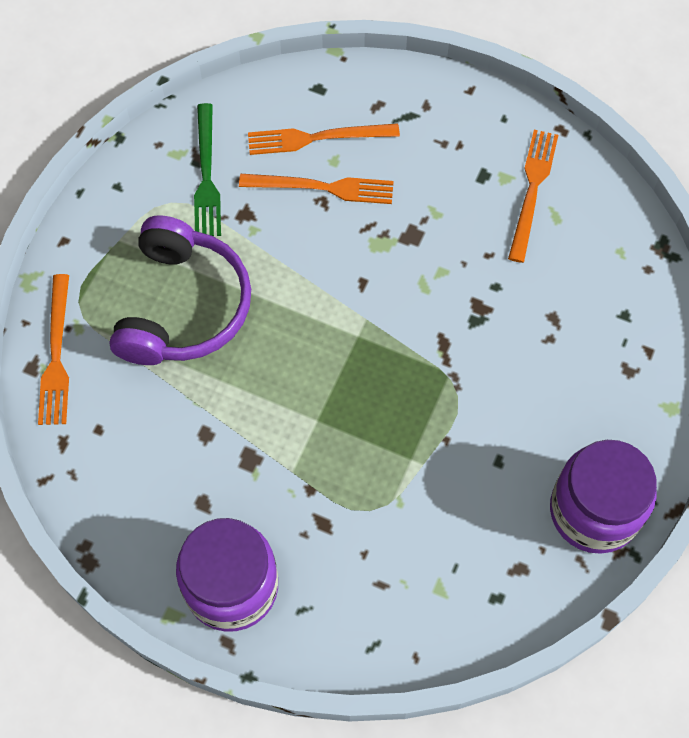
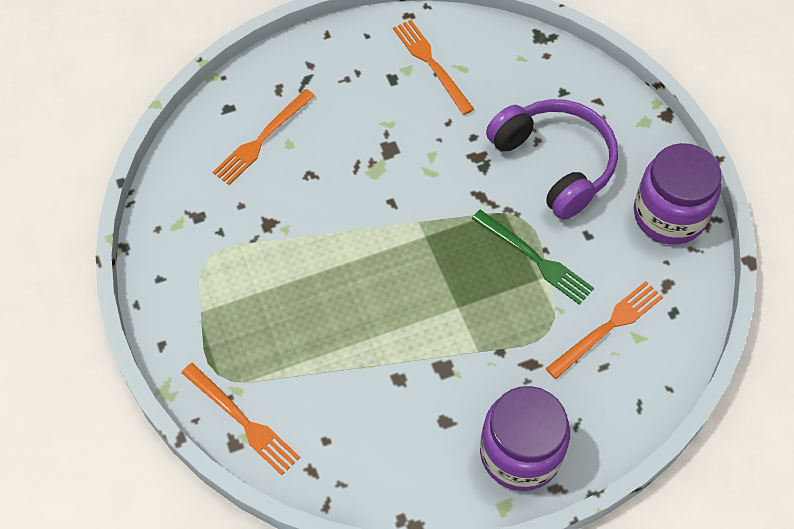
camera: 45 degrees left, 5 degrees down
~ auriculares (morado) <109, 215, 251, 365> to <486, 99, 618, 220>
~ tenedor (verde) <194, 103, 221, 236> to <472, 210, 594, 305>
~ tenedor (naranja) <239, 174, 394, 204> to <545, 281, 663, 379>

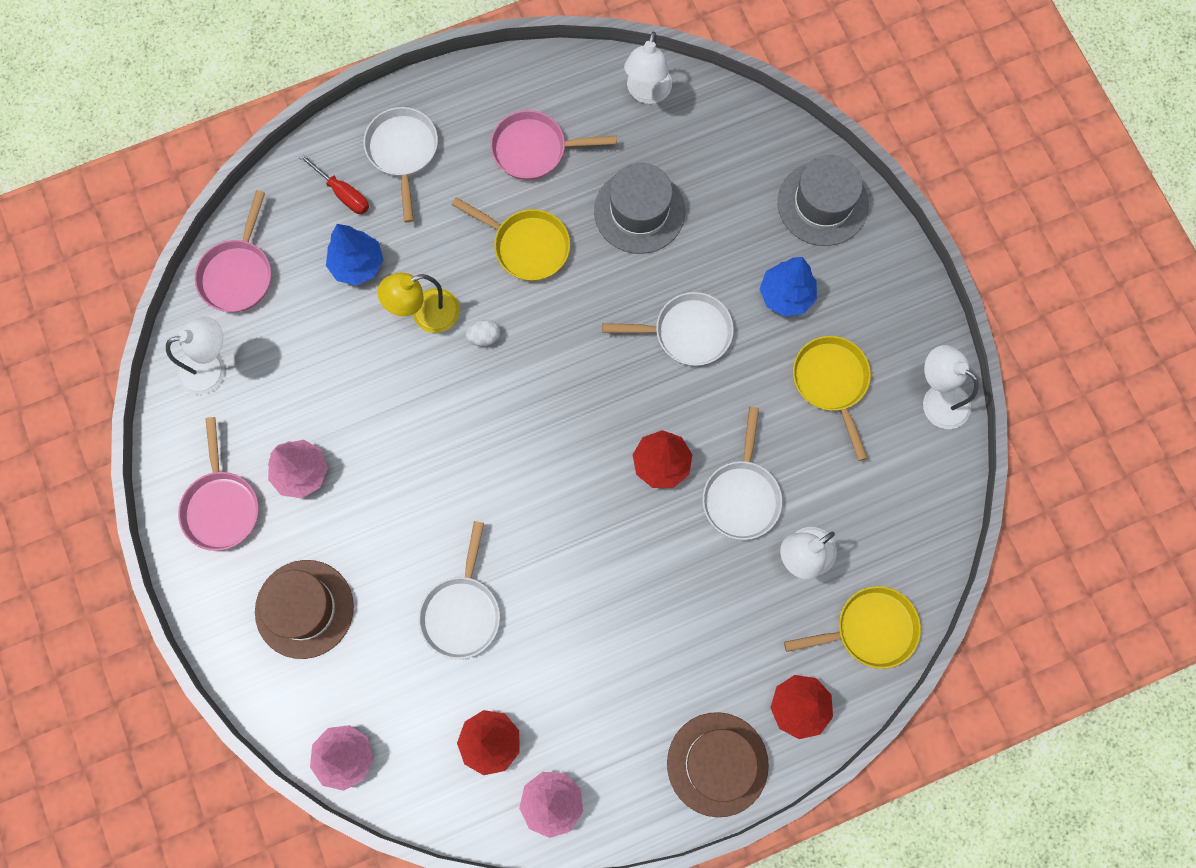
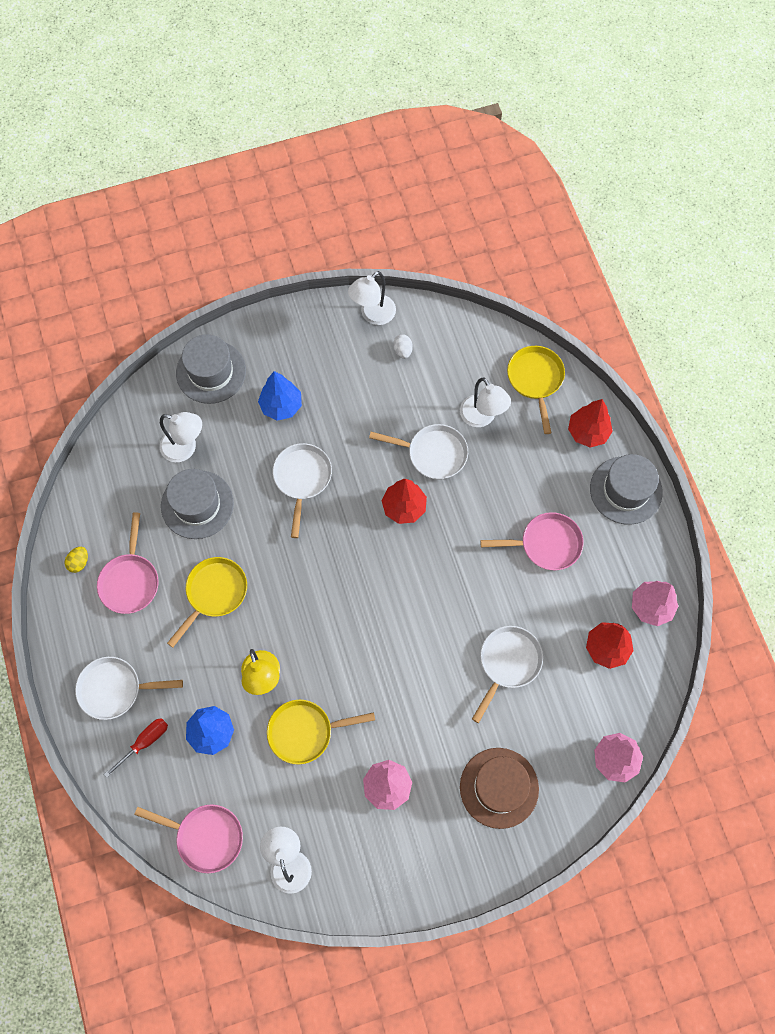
camera: 85 degrees left, 5 degrees down
~ sartén (rosa) <178, 417, 259, 551> to <480, 512, 584, 570>
~ sartén (blanco) <418, 521, 500, 659> = <472, 626, 543, 723> 75 degrees counterclockwise
~ huevo (blanco) <466, 320, 500, 346> to <393, 334, 412, 359>
~ lámpara (blanco) <624, 32, 672, 104> to <160, 412, 202, 462>
~ sombrero (marrón) <667, 712, 769, 817> to sombrero (gris) <590, 454, 663, 525>
~ sartén (amarillo) <793, 336, 871, 461> to <267, 700, 375, 765>
+ huevo (amarillo) <65, 547, 88, 573>

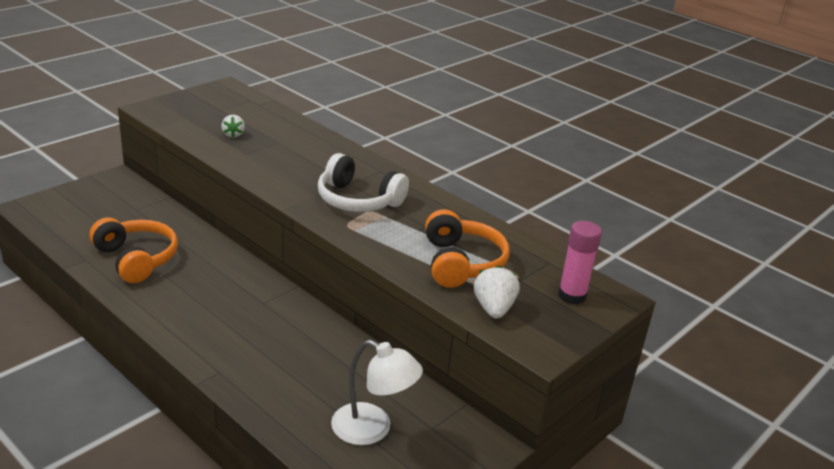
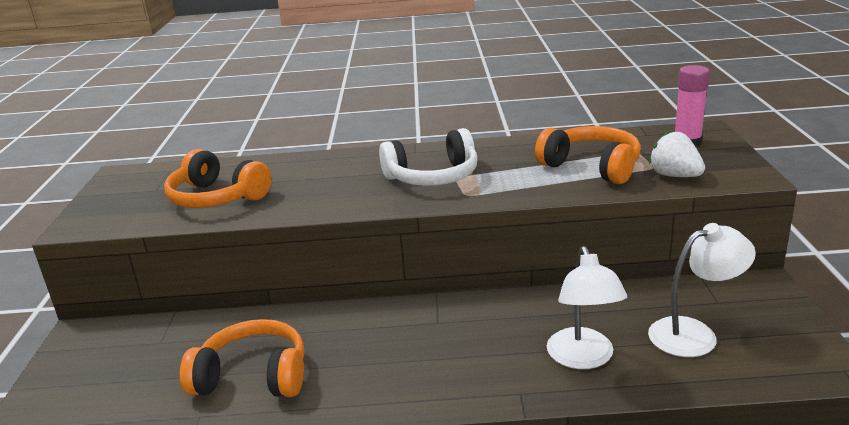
camera: 40 degrees left, 5 degrees down
~ fresa (blanco) <221, 115, 245, 138> to auriculares (naranja) <164, 149, 272, 208>
+ lámpara (blanco) <547, 246, 627, 369>

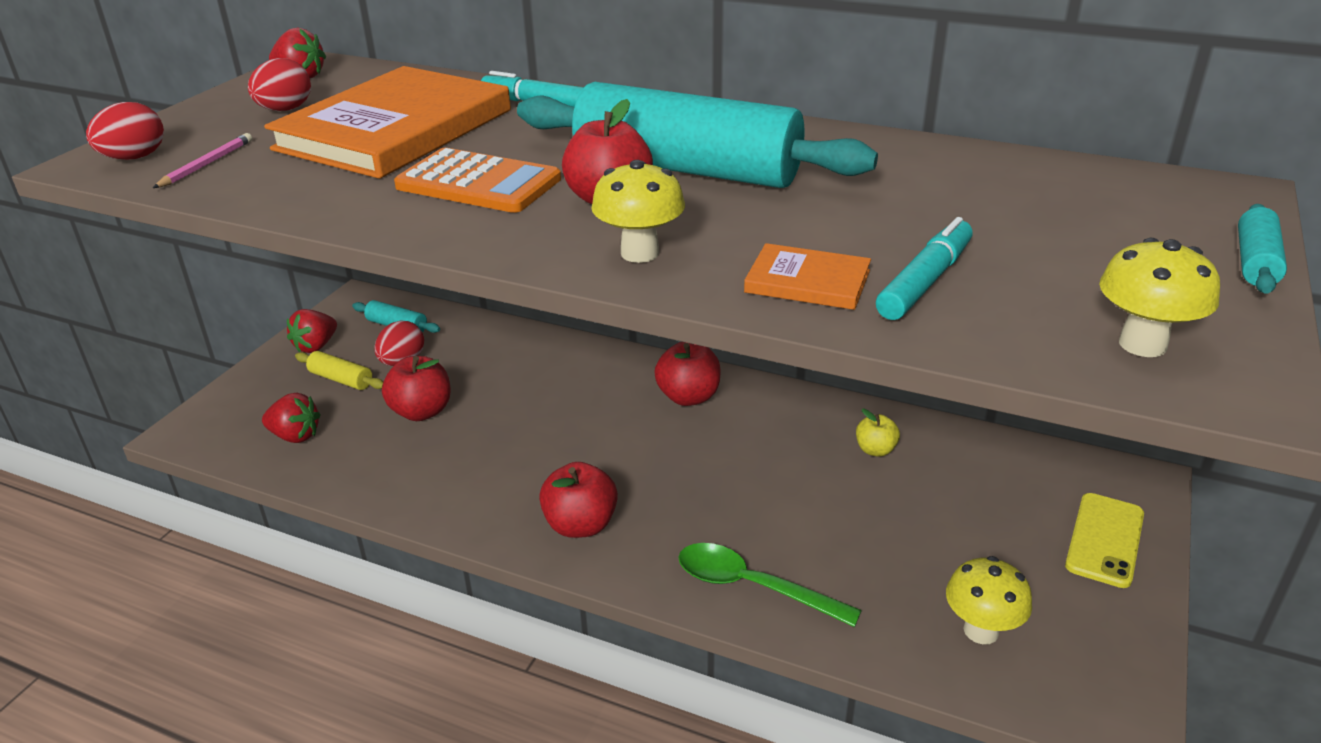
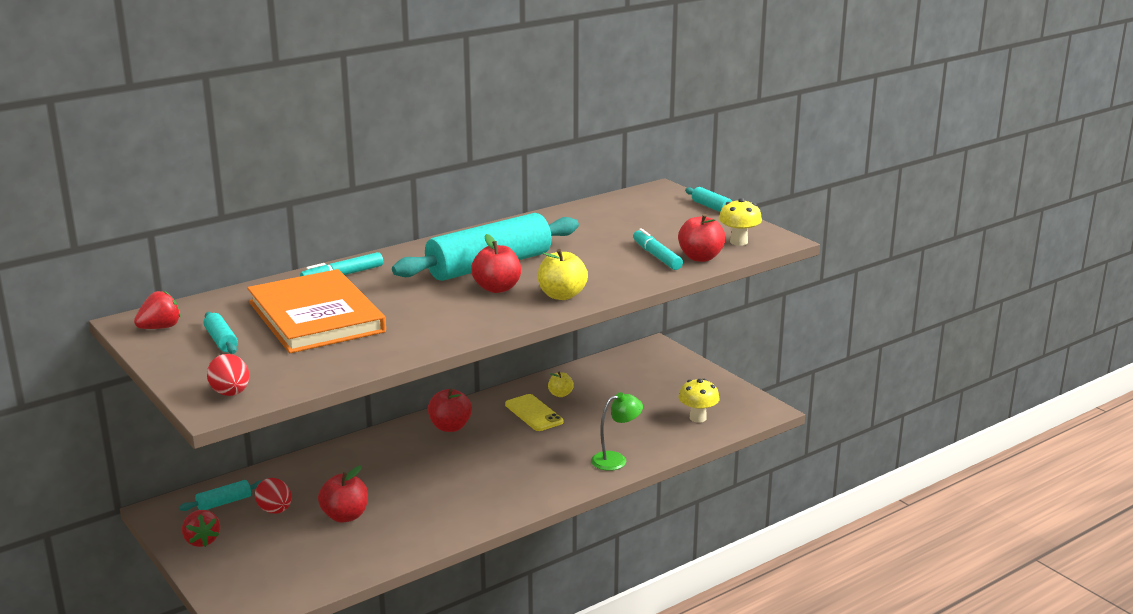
camera: 60 degrees left, 10 degrees down
- lápiz (rosa) <153, 133, 252, 188>
~ huevo (rojo) <248, 58, 311, 111> to rodillo (turquesa) <203, 312, 238, 354>
- fresa (rojo) <262, 393, 321, 443>
- rodillo (amarillo) <295, 351, 383, 390>
- calculadora (naranja) <394, 148, 561, 213>
~ manzana (rojo) <539, 462, 618, 538> to <678, 214, 726, 262>
~ seta (amarillo) <591, 160, 685, 263> to manzana (amarillo) <538, 249, 588, 300>
~ cuchara (verde) <678, 543, 862, 627> to lámpara (verde) <591, 392, 643, 471>
- libro (naranja) <744, 243, 871, 310>
~ móvil (amarillo) <1065, 493, 1144, 588> to <505, 394, 564, 431>

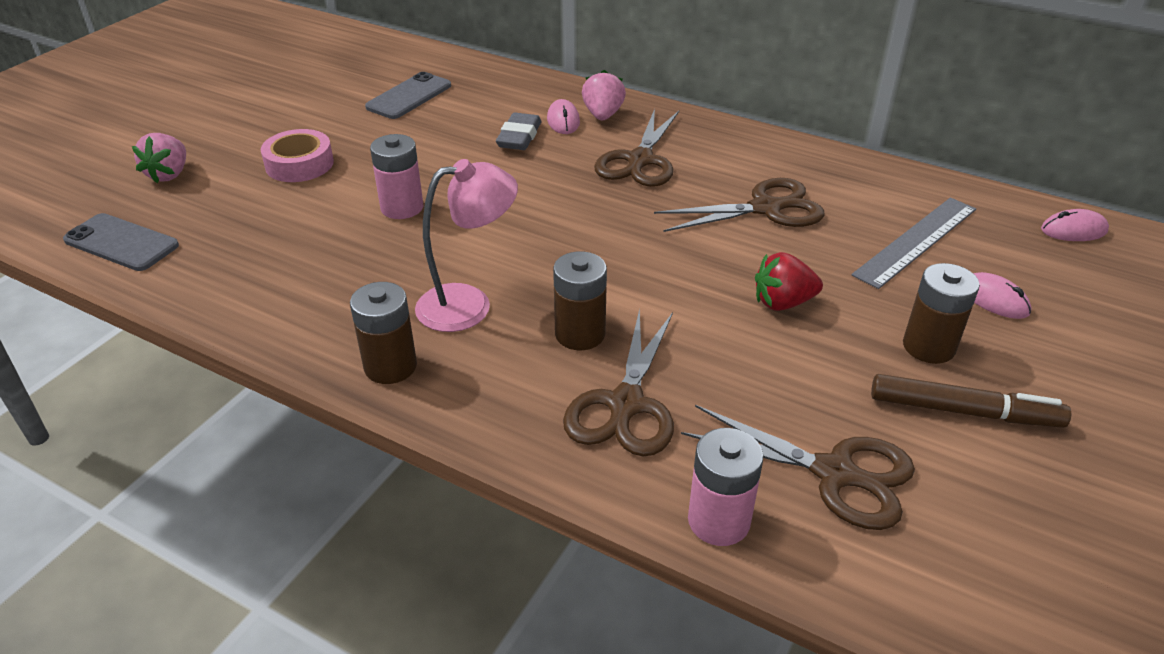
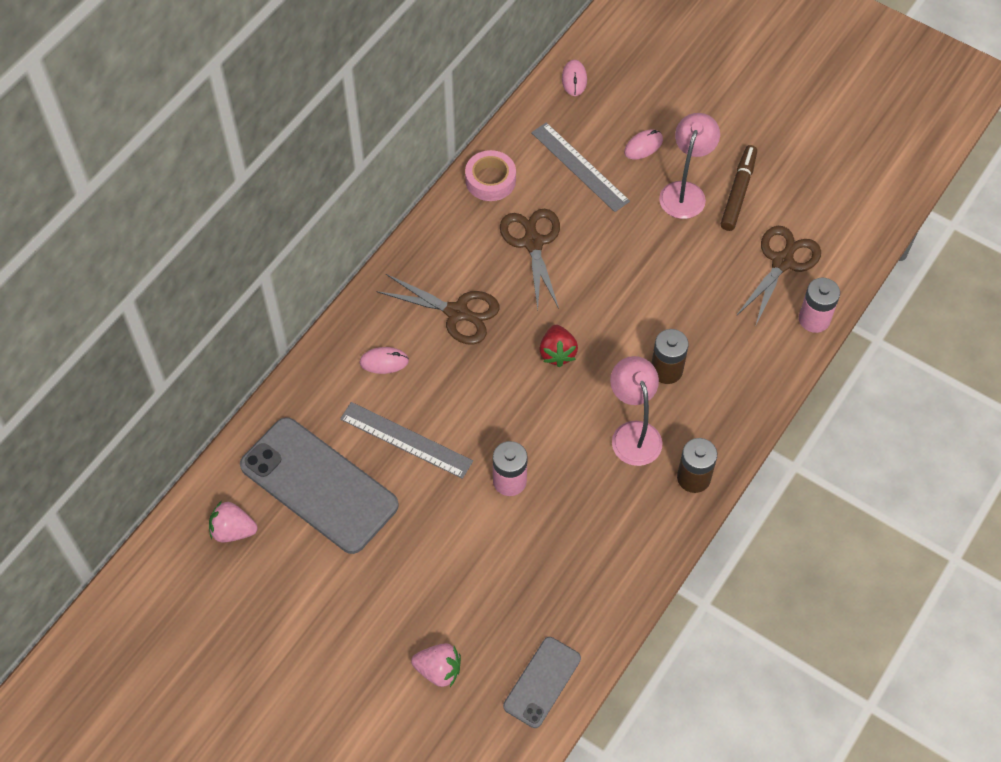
camera: 85 degrees left, 20 degrees up
~ cinta adhesiva (rosa) <261, 129, 334, 182> to <465, 150, 516, 201>
~ móvil (gris) <365, 72, 451, 119> = <240, 417, 399, 554> x1.88
- goma de borrar (gris) <496, 113, 541, 150>
- tijeras (marrón) <563, 309, 674, 456>
~ fresa (rosa) <582, 70, 626, 120> to <209, 501, 257, 542>
~ fresa (rojo) <755, 252, 823, 311> to <539, 325, 578, 367>
~ pila (marrón) <903, 263, 980, 364> to lámpara (rosa) <659, 113, 720, 219>
+ regla (gris) <340, 402, 473, 479>

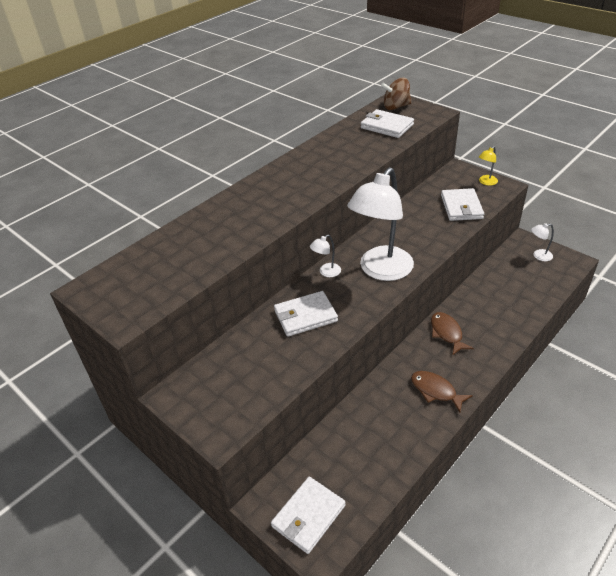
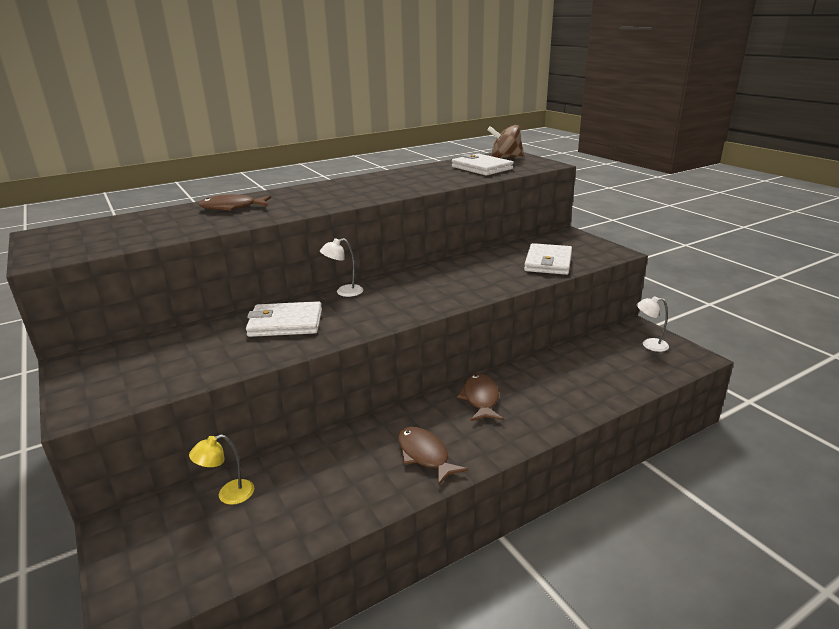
camera: 15 degrees right, 15 degrees down
- cartera (blanco) <271, 477, 346, 554>
- lámpara (blanco) <347, 167, 414, 281>
~ lámpara (amarillo) <479, 146, 498, 186> to <189, 434, 254, 505>
+ pez (marrón) <198, 194, 271, 210>

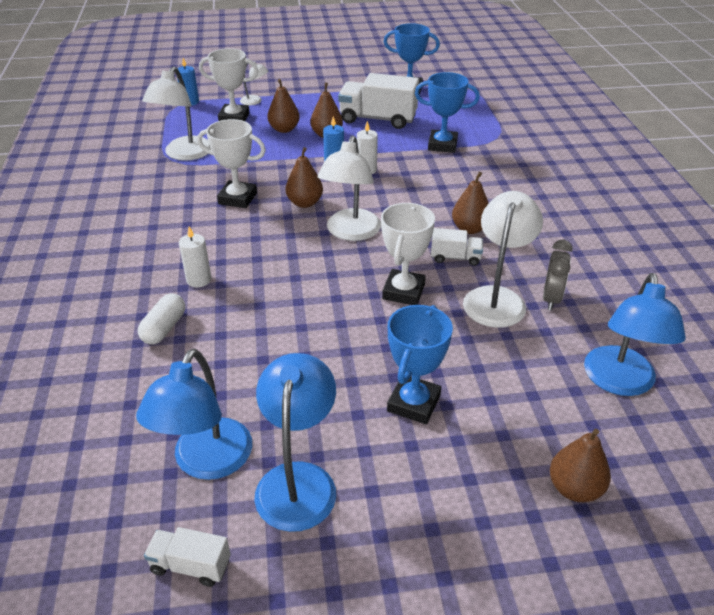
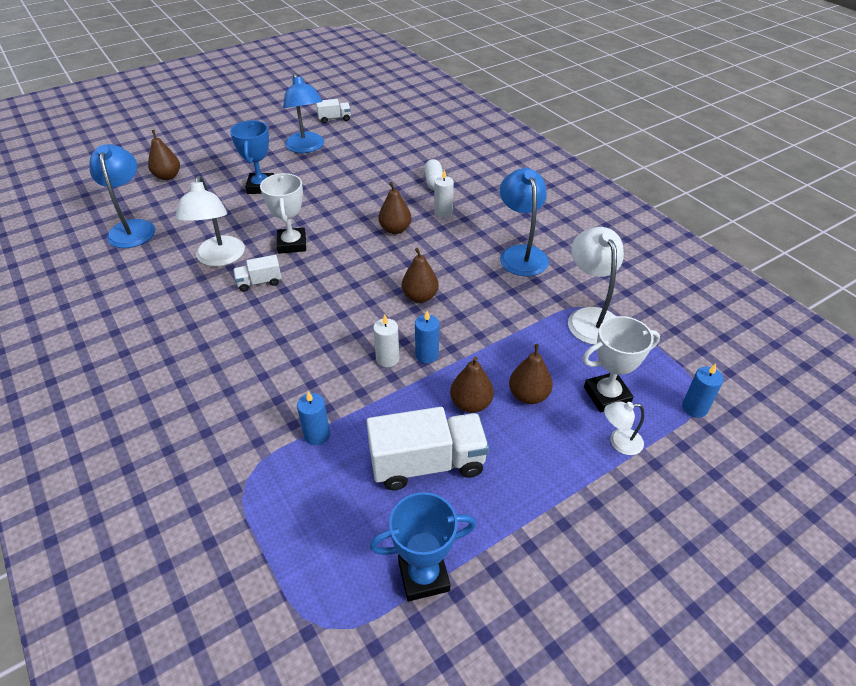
camera: 155 degrees right, 5 degrees up
~ lámpara (azul) <136, 348, 252, 480> to <500, 168, 549, 276>
- trofeo (blanco) <197, 119, 266, 208>
- lámpara (blanco) <318, 136, 381, 241>
~ trofeo (azul) <415, 72, 480, 153> to vela (azul) <297, 391, 330, 445>
~ pera (marrón) <452, 172, 489, 234> to <378, 182, 412, 234>
- despertador (gris) <543, 240, 573, 310>

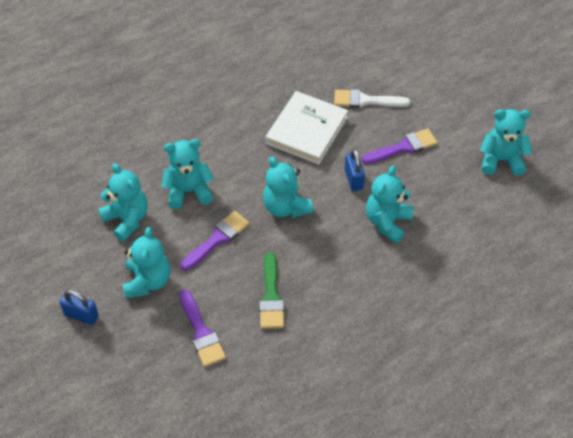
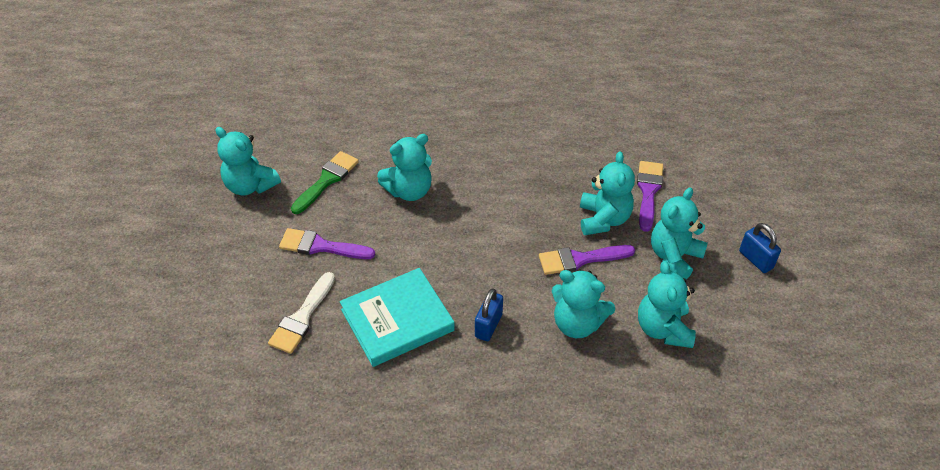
camera: 145 degrees left, 5 degrees down
~ pincel (verde) <259, 252, 284, 329> to <291, 151, 359, 214>
~ osito (turquesa) <263, 157, 314, 218> to <580, 151, 635, 235>
~ libro (blanco) <265, 91, 348, 165> to libro (turquesa) <340, 268, 455, 367>
~ pincel (blanco) <334, 89, 410, 108> = <268, 272, 335, 354> 75 degrees clockwise
~ candado (azul) <345, 149, 365, 191> to <475, 288, 503, 341>

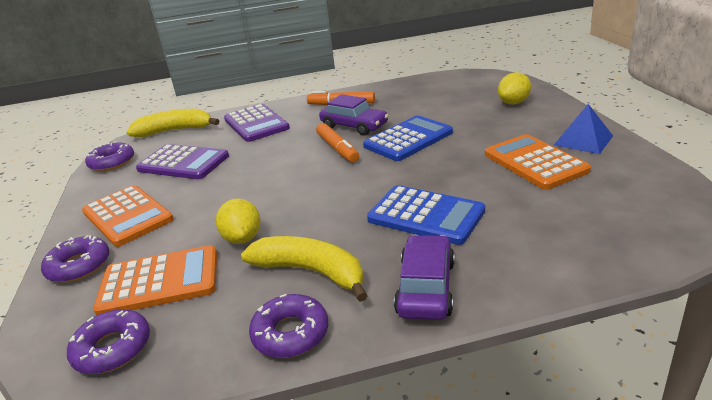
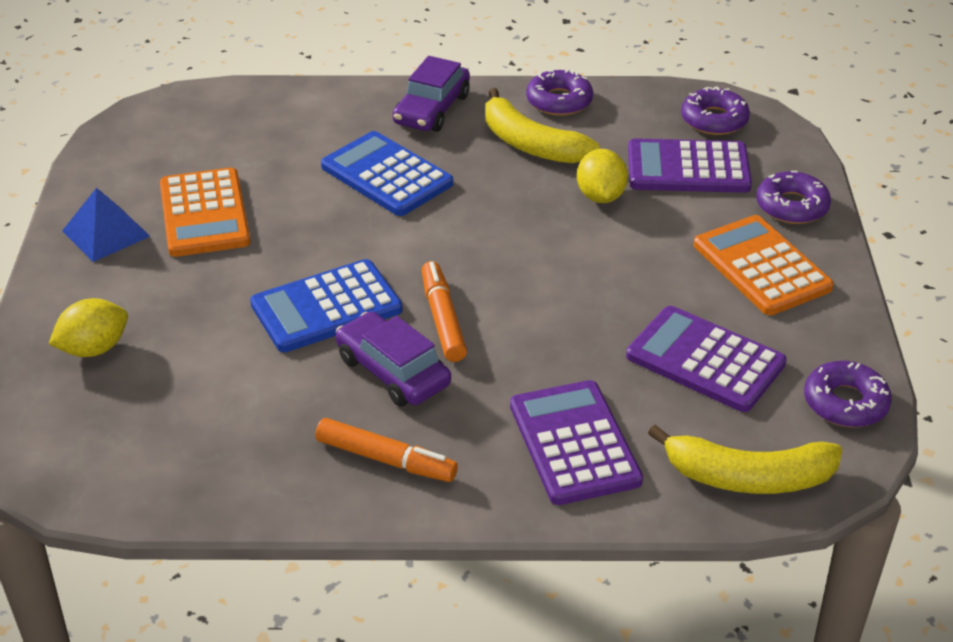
camera: 170 degrees left, 10 degrees up
~ calculadora (naranja) <93, 245, 217, 316> to calculadora (morado) <628, 138, 752, 193>

